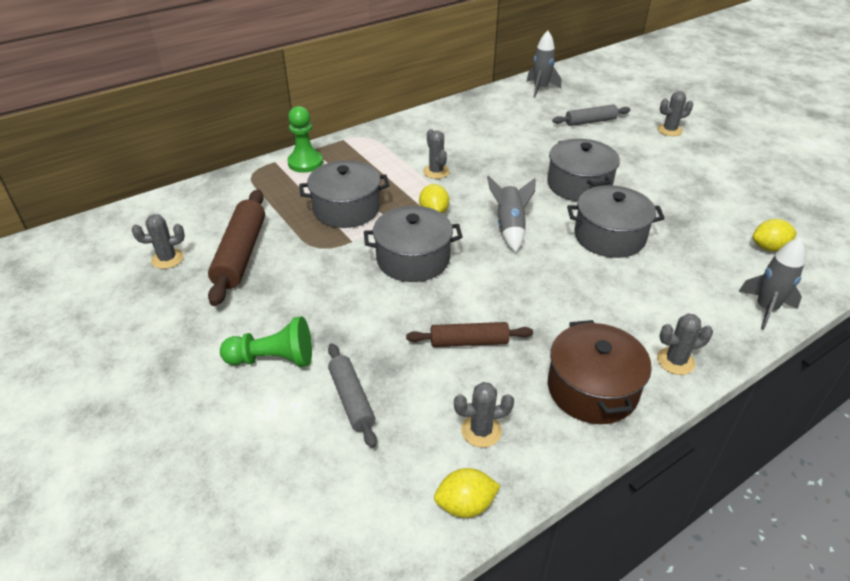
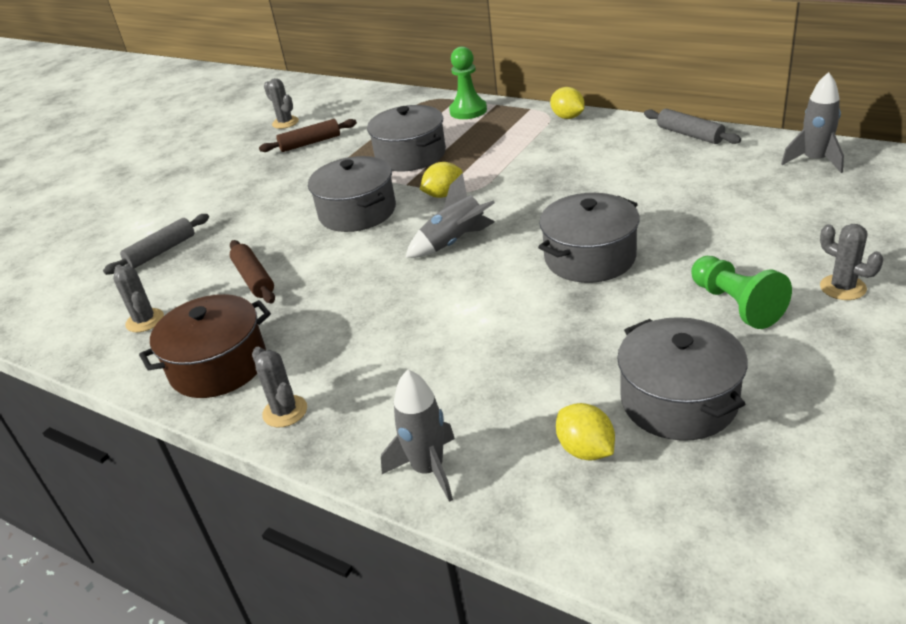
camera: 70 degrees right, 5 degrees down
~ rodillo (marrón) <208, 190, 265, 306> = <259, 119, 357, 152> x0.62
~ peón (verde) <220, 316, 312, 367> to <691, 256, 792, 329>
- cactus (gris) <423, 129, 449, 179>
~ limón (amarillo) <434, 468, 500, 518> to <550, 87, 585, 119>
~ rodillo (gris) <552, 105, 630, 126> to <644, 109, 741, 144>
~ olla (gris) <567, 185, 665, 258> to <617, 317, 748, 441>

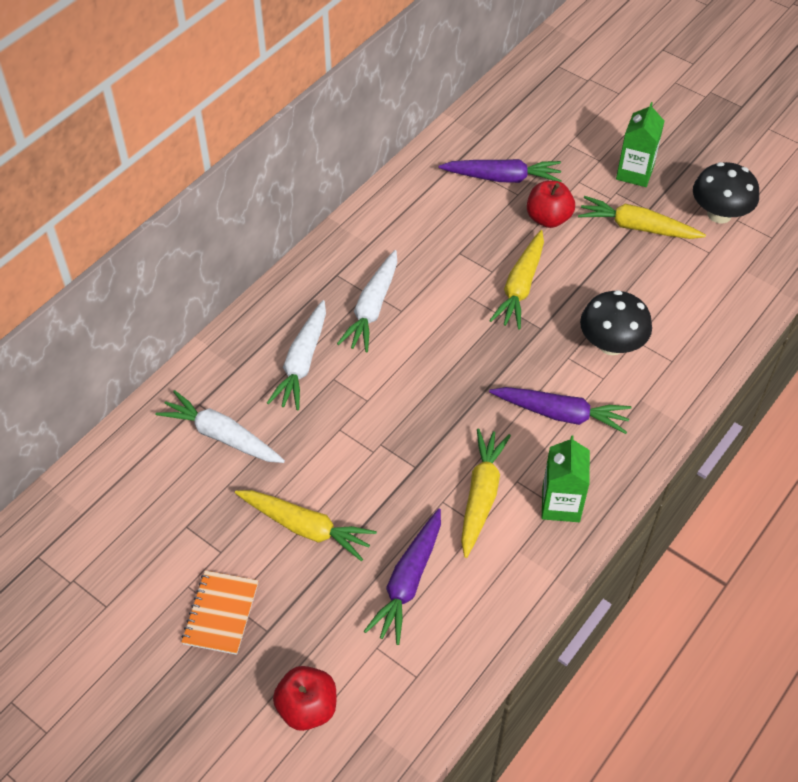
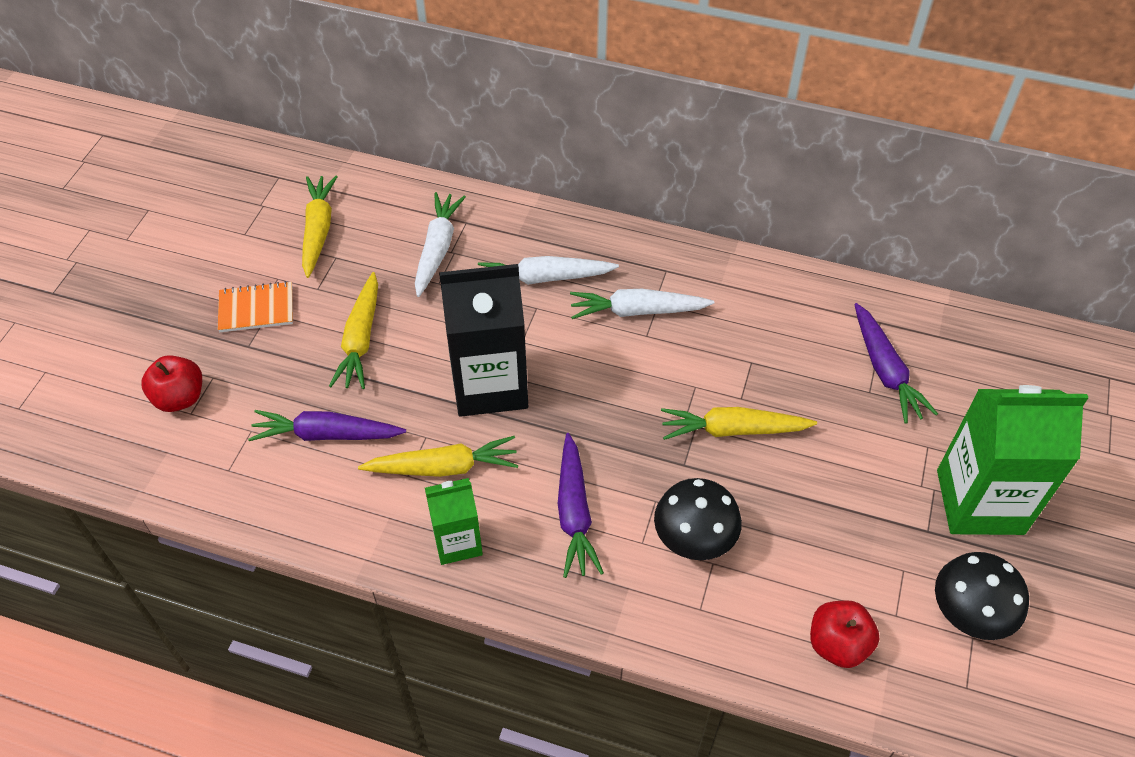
camera: 70 degrees right, 0 degrees up
~ manzana (rojo) <527, 181, 575, 228> to <810, 600, 879, 668>
~ zanahoria (amarillo) <578, 196, 706, 239> to <302, 176, 338, 278>
~ cartón de leche (verde) <616, 102, 665, 187> = <937, 385, 1088, 535> x1.79
+ cartón de leche (negro) <439, 264, 528, 417>

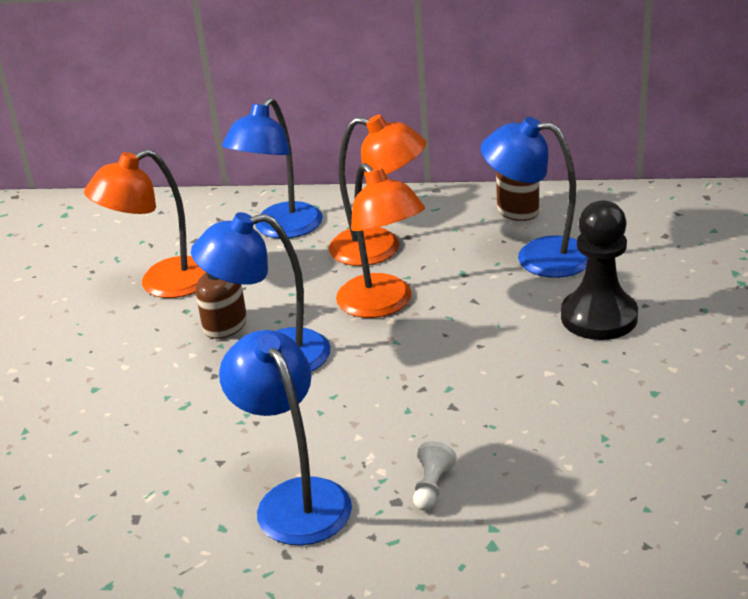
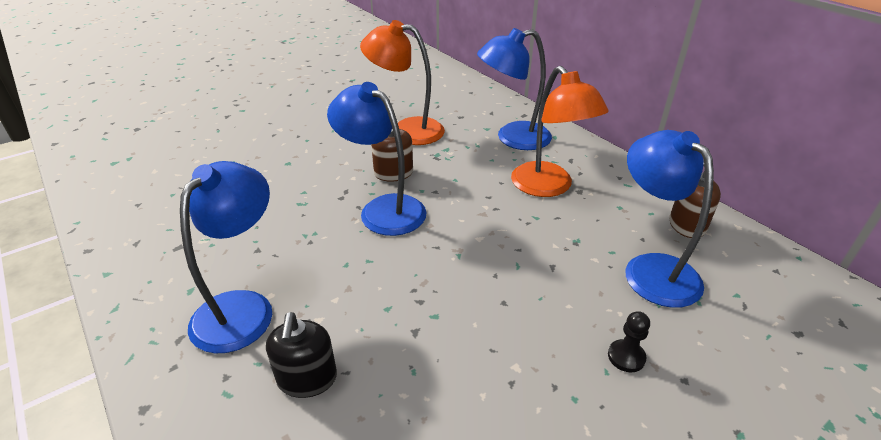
camera: 45 degrees right, 5 degrees up
- lámpara (naranja) <336, 163, 425, 318>
~ peón (blanco) <413, 441, 457, 511> to dispensador de jabón (negro) <266, 312, 337, 398>
~ peón (negro) <561, 200, 638, 340> = <608, 311, 650, 372> x0.44

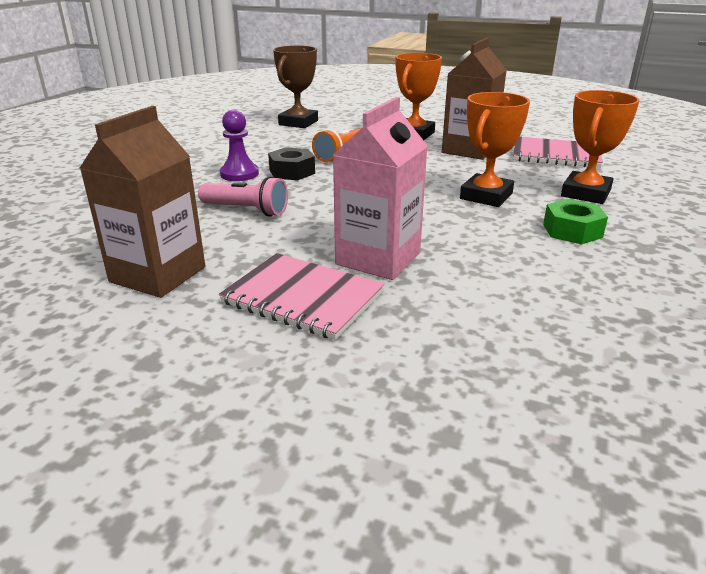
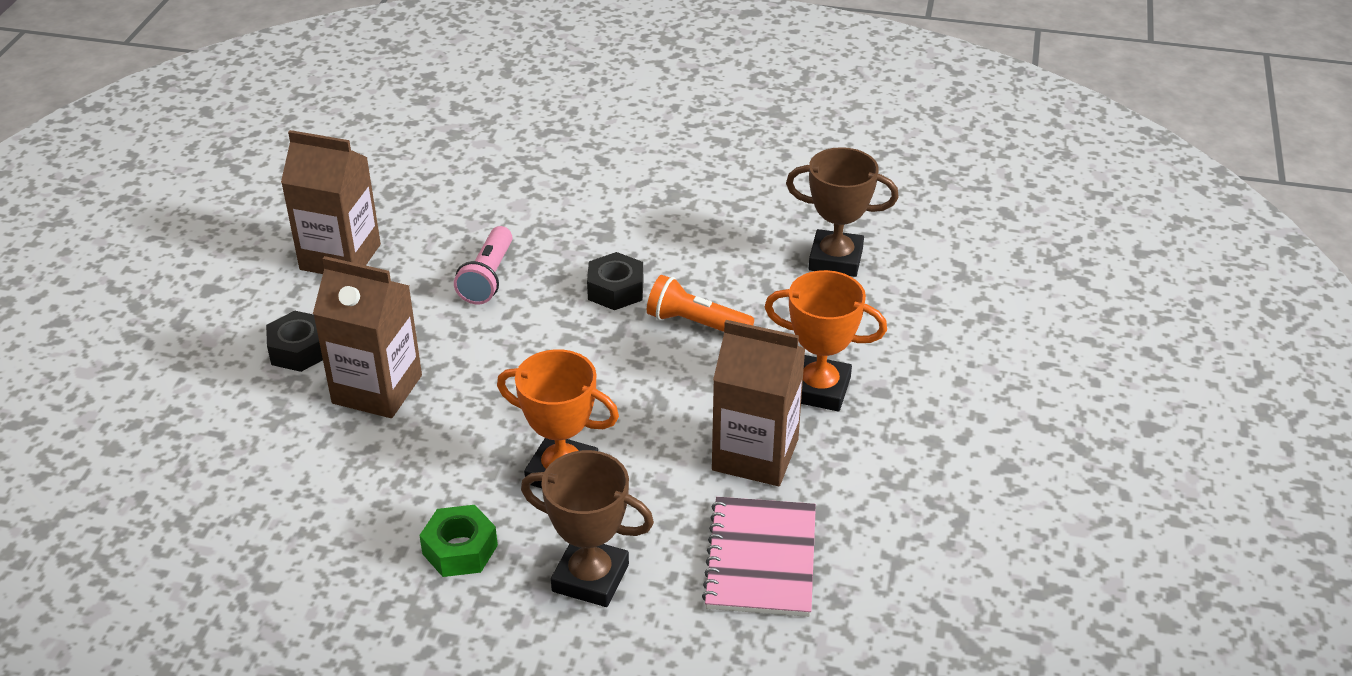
camera: 80 degrees right, 10 degrees up
~ cuaderno (rosa) <219, 253, 385, 340> to tuerca (negro) <266, 311, 323, 372>
- peón (morado) <220, 110, 259, 181>
~ cartón de leche (rosa) <333, 97, 428, 280> to cartón de leche (marrón) <313, 256, 422, 418>
~ trofeo (naranja) <561, 90, 640, 204> to trofeo (marrón) <521, 450, 654, 607>

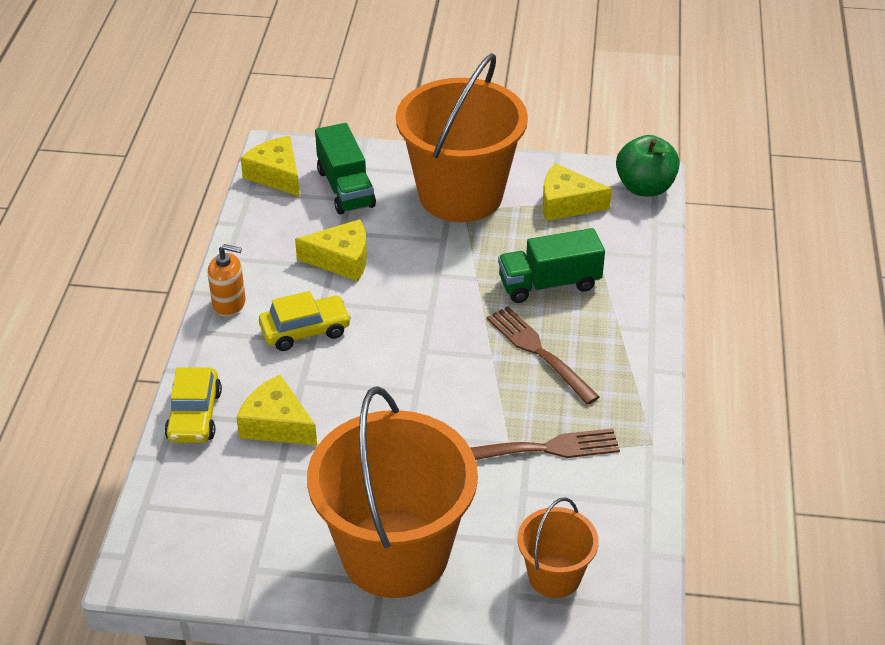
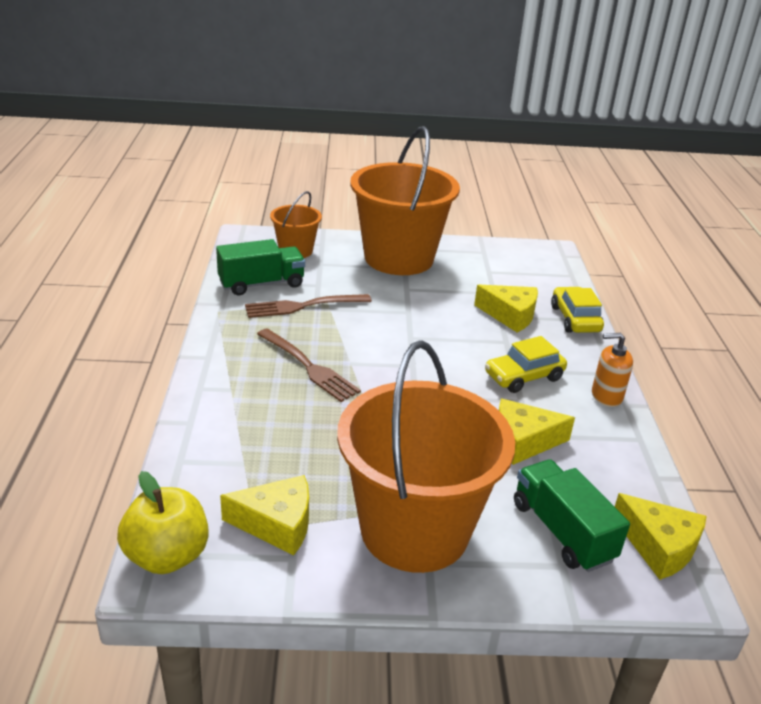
camera: 170 degrees right, 10 degrees down
~ camión (verde) <498, 228, 605, 303> to <216, 239, 305, 295>
~ manzana (verde) <616, 135, 680, 197> to manzana (amarillo) <117, 471, 209, 574>

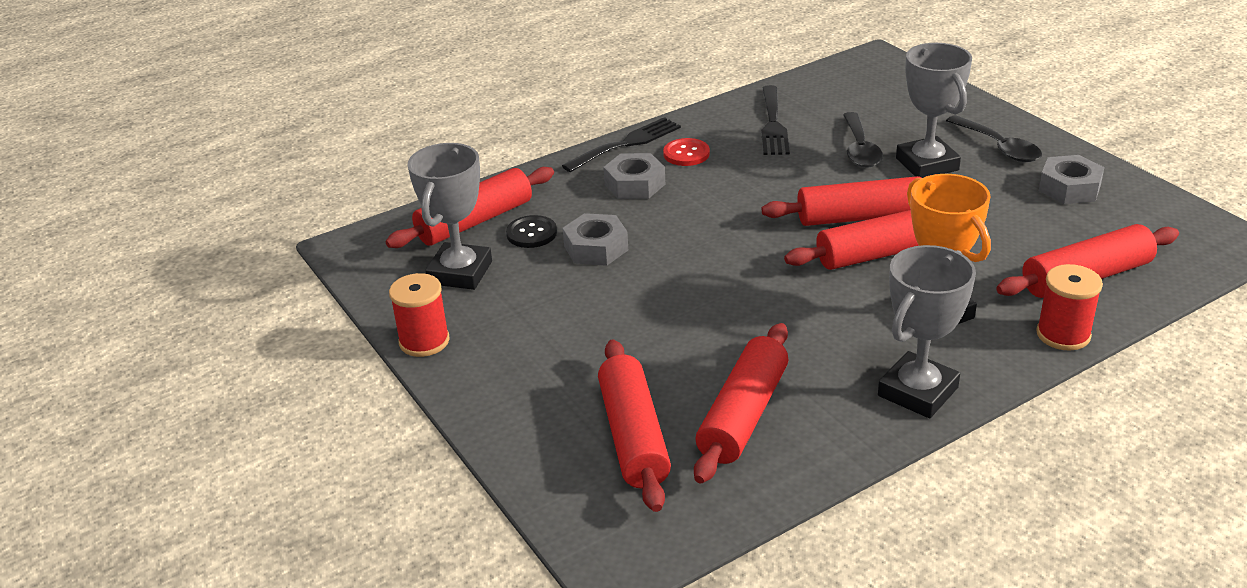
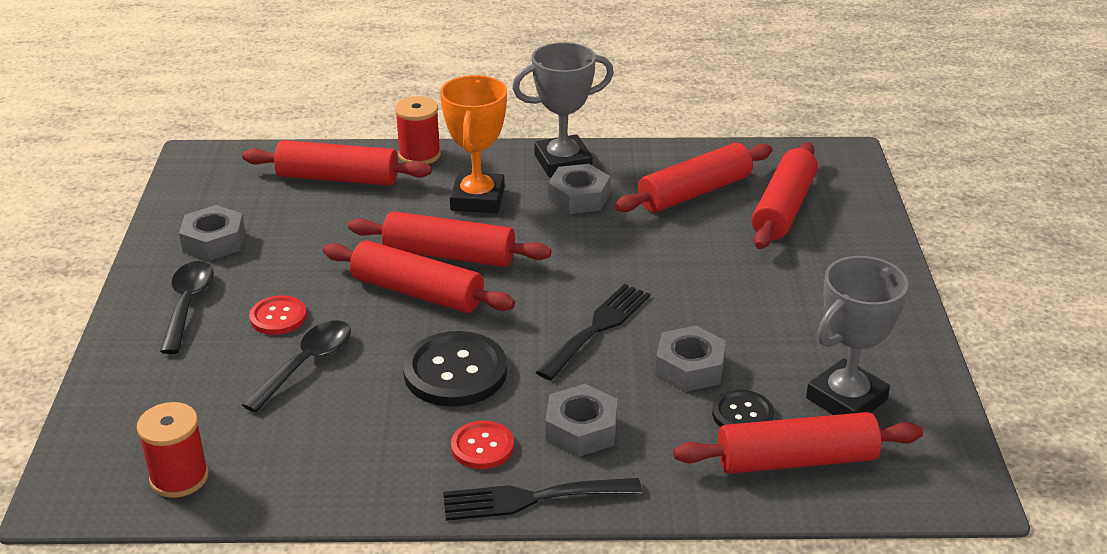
camera: 150 degrees left, 0 degrees up
~ carrete (rojo) <389, 273, 450, 357> to <137, 402, 209, 498>
~ tenedor (negro) <761, 85, 790, 155> to <536, 284, 650, 380>
~ trofeo (gris) <896, 43, 972, 178> to botón (rojo) <249, 295, 307, 335>
+ botón (negro) <403, 331, 507, 407>
+ tuerca (gris) <548, 164, 610, 214>

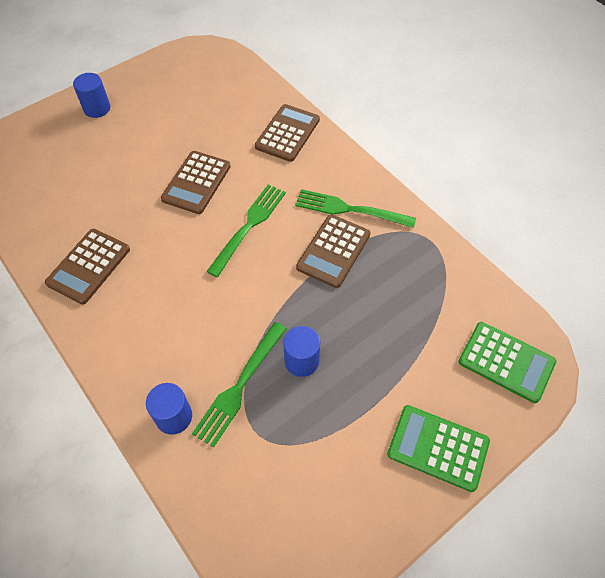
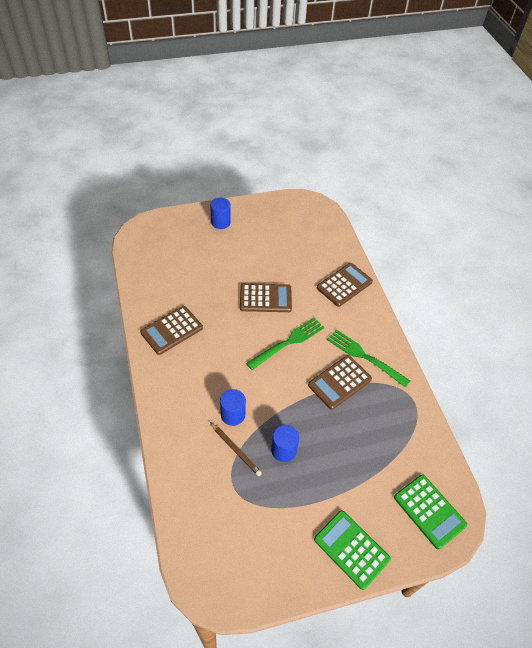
camera: 20 degrees right, 5 degrees down
~ cilindro (azul) <146, 383, 192, 435> to <220, 389, 246, 426>
~ calculadora (marrón) <161, 151, 231, 214> = <240, 283, 292, 312> 135 degrees counterclockwise
~ tenedor (verde) <192, 322, 287, 448> to lápiz (marrón) <210, 422, 262, 476>

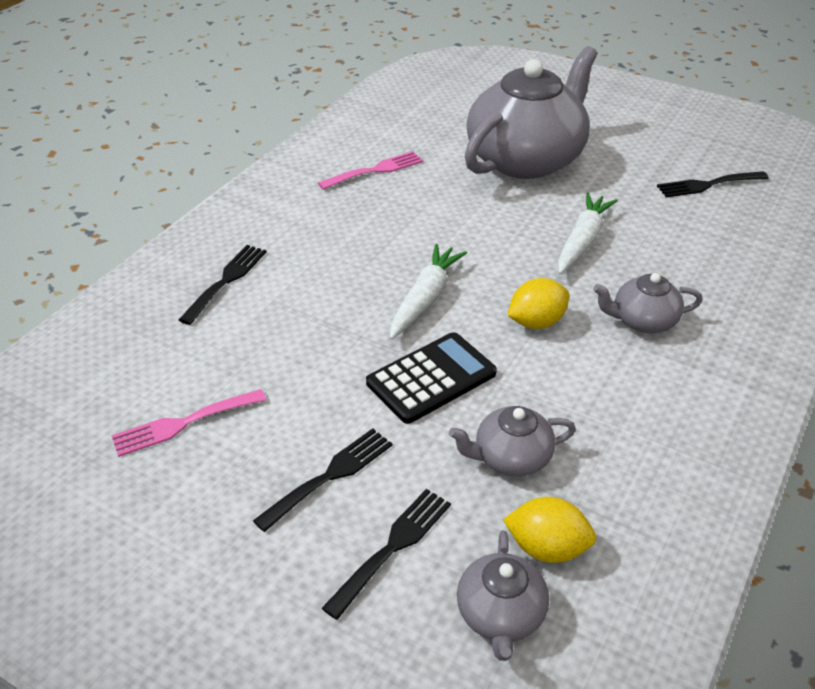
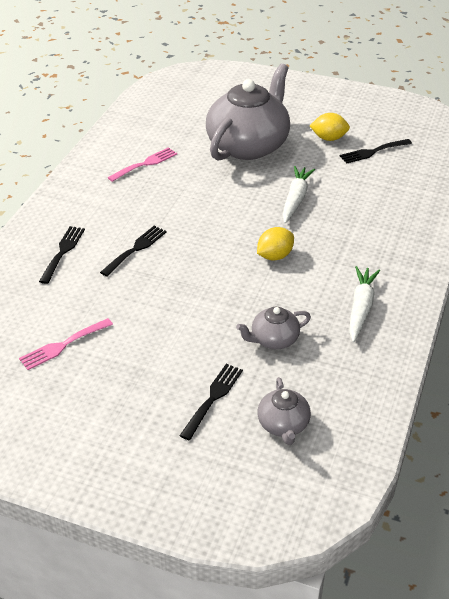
camera: 10 degrees left, 0 degrees up
~ tenedor (negro) <253, 428, 393, 532> to <100, 226, 167, 276>
- calculadora (negro) <366, 332, 497, 424>
~ zanahoria (blanco) <390, 244, 467, 340> to <349, 266, 380, 342>
~ limón (amarillo) <503, 497, 596, 563> to <310, 113, 350, 141>
- tetera (gris) <593, 273, 703, 333>

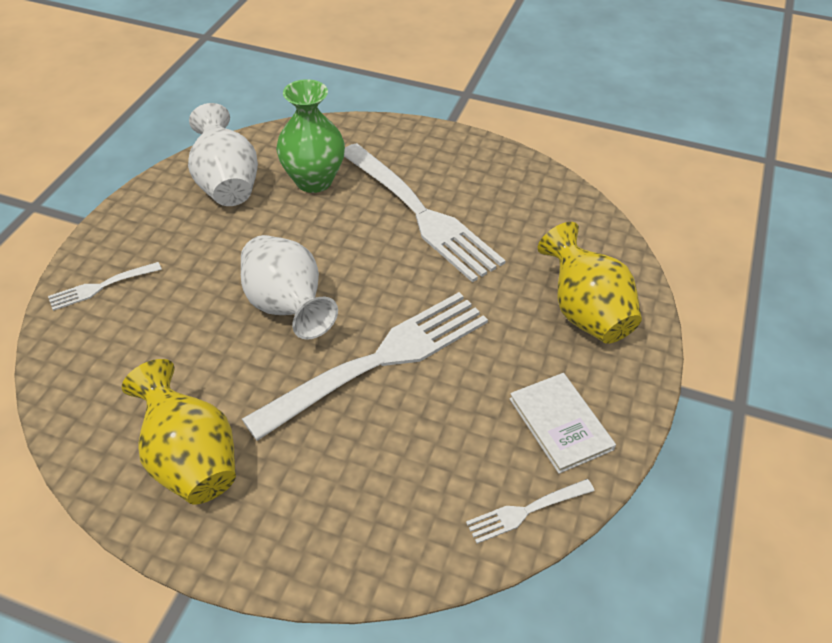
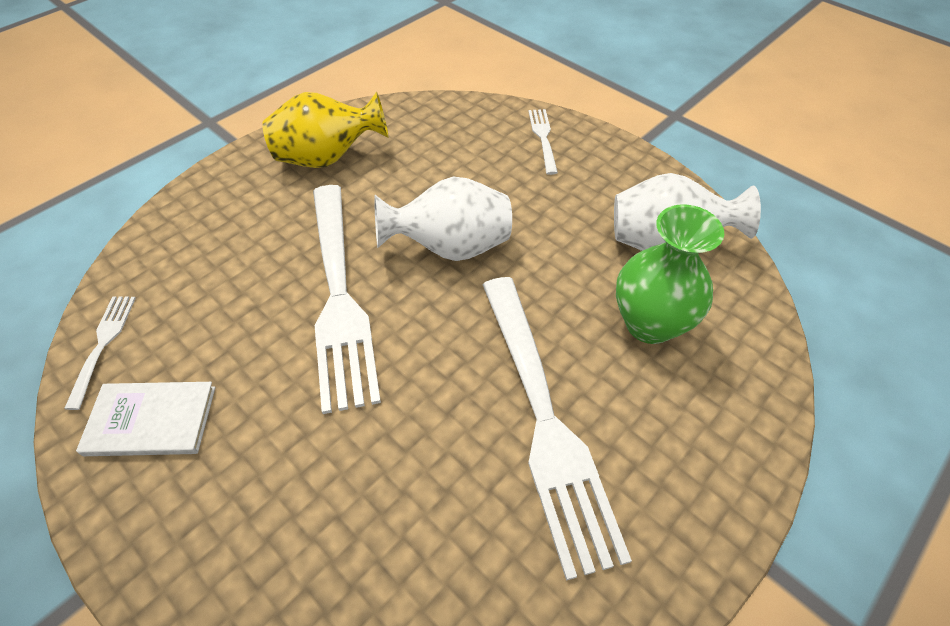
camera: 115 degrees right, 5 degrees up
~ tenedor (blanco) <344, 143, 506, 282> = <483, 277, 632, 581> 90 degrees counterclockwise
- florero (amarillo) <538, 222, 642, 344>

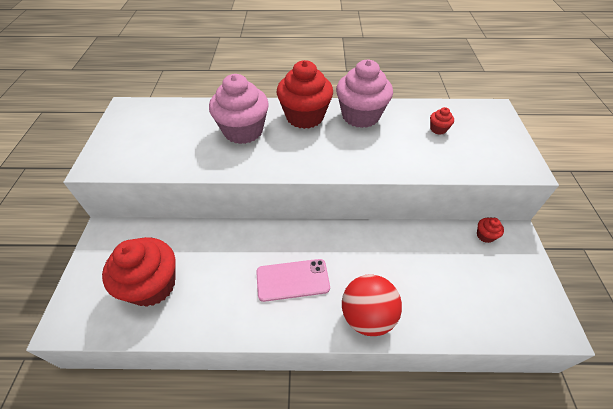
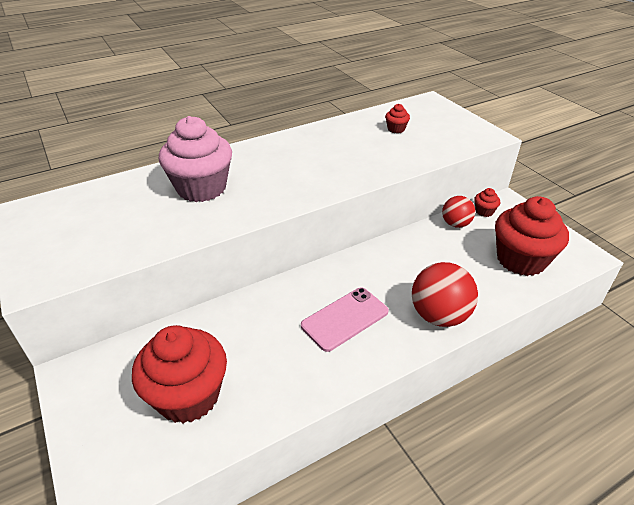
camera: 30 degrees left, 10 degrees down
~ magdalena (rojo) <277, 60, 333, 129> to <495, 196, 569, 276>
- magdalena (rosa) <336, 60, 393, 128>
+ pelota (rojo) <442, 196, 475, 228>

